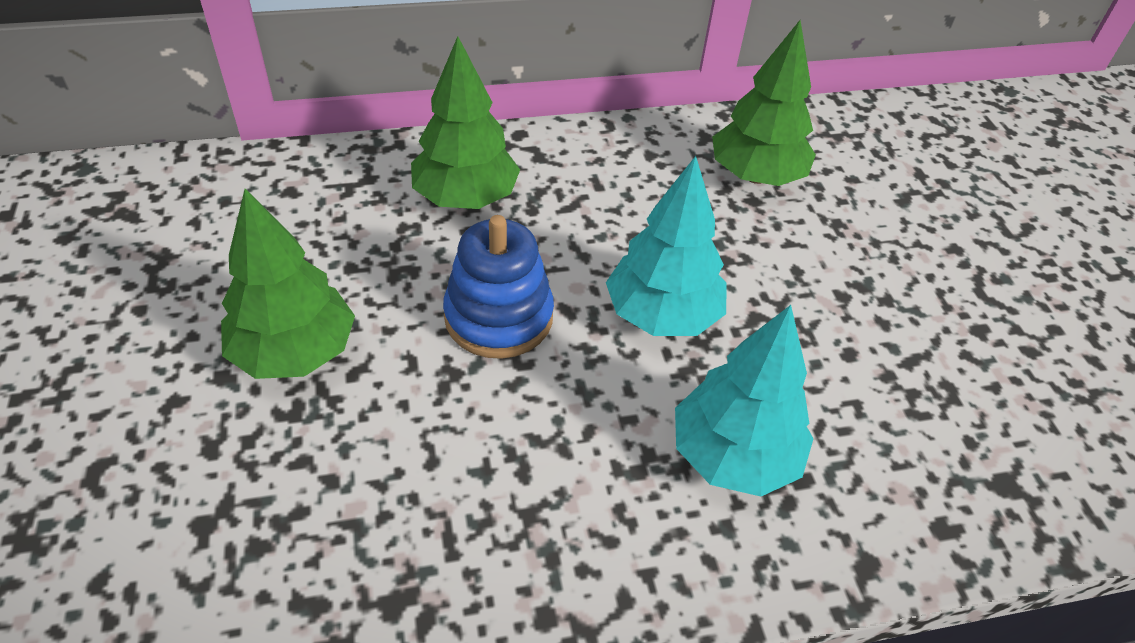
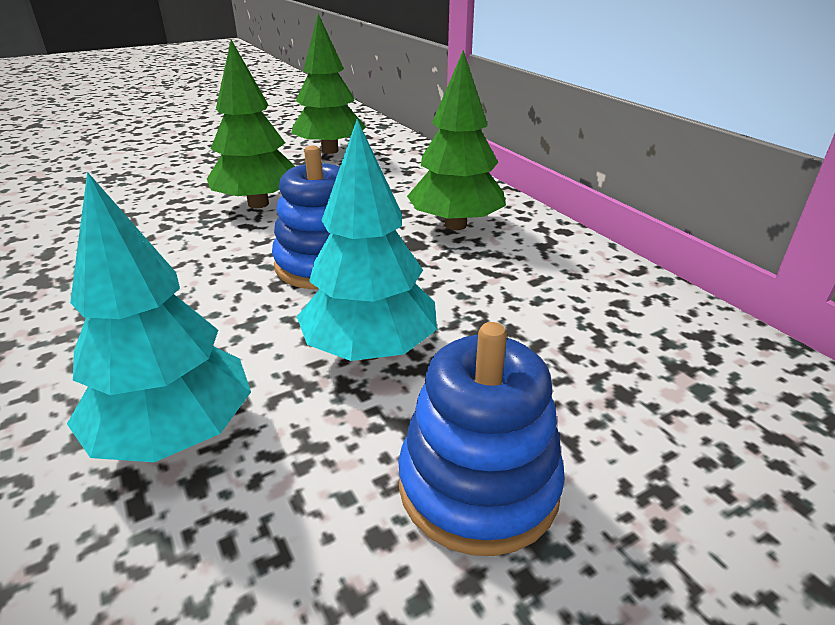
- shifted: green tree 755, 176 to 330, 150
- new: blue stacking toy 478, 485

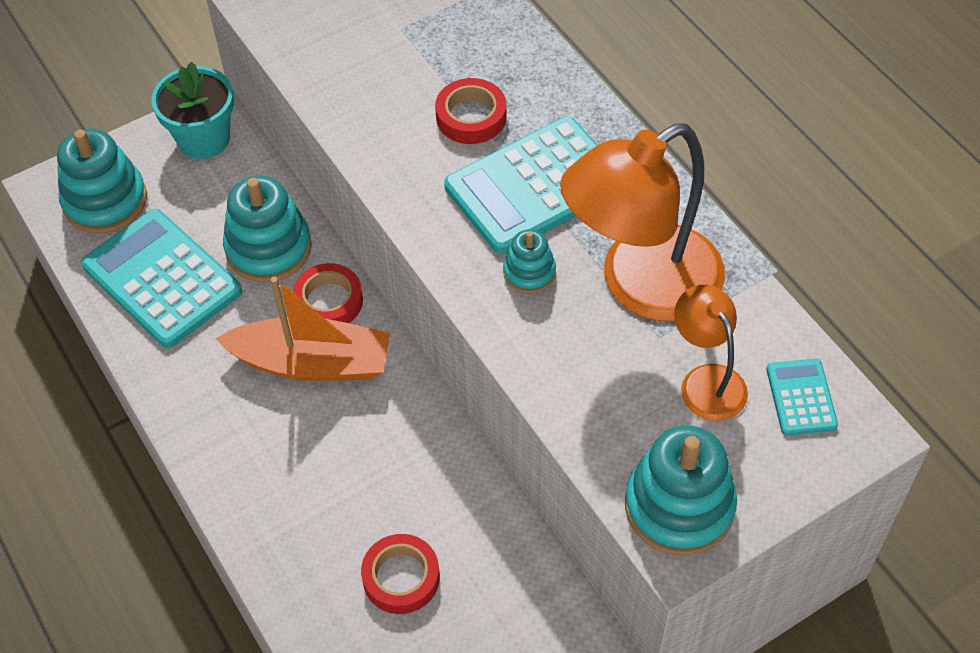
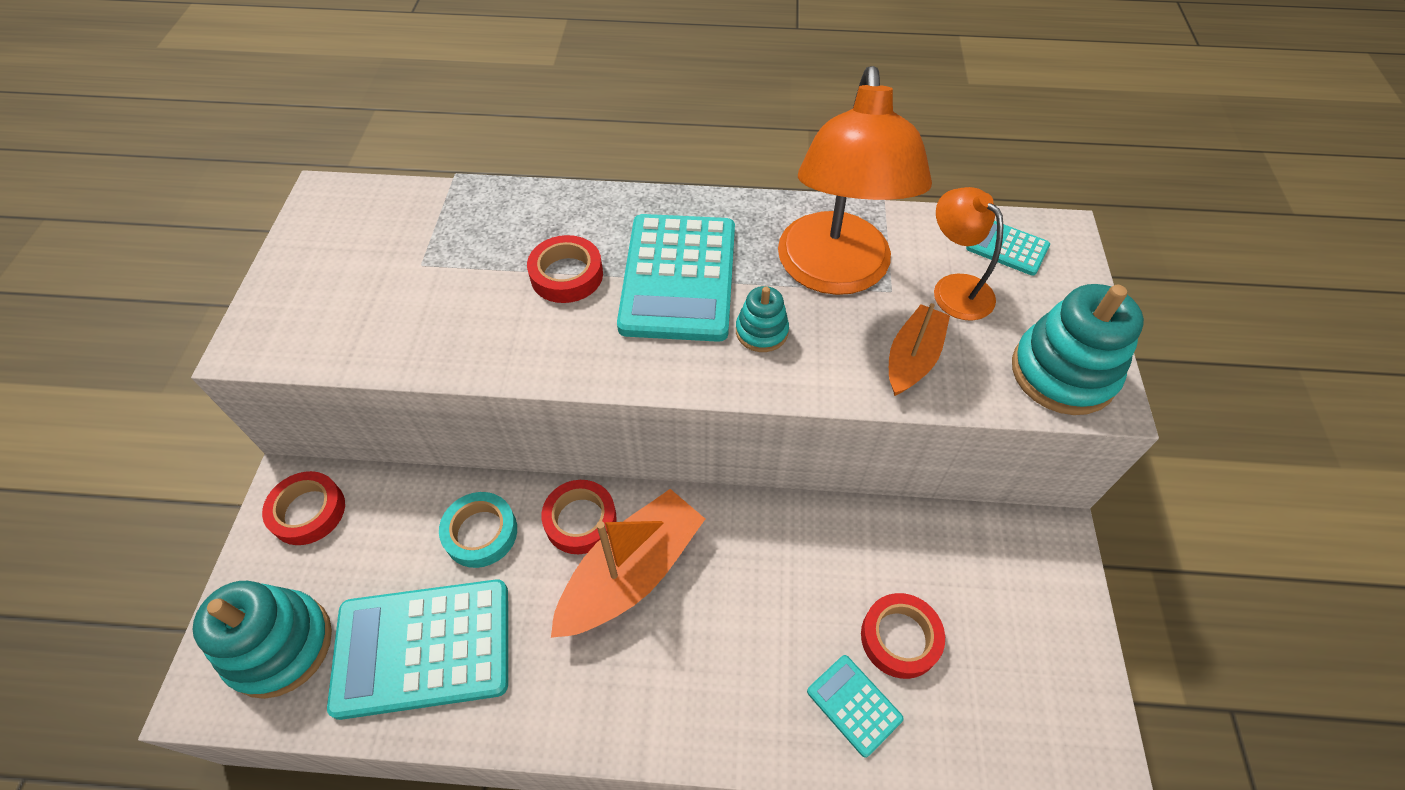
- swapped: turquoise flower pot 204, 139 to red tape 308, 511
- swapped: turquoise stacking toy 269, 248 to turquoise tape 481, 533
- rotated: orange lamp 706, 380 = 954, 288 45 degrees clockwise
- new: orange boat 912, 358
- new: turquoise calculator 854, 705

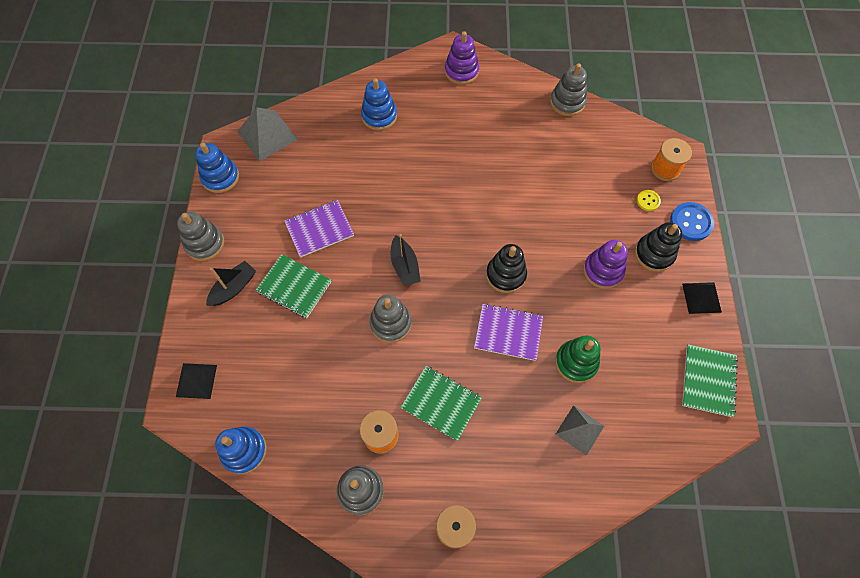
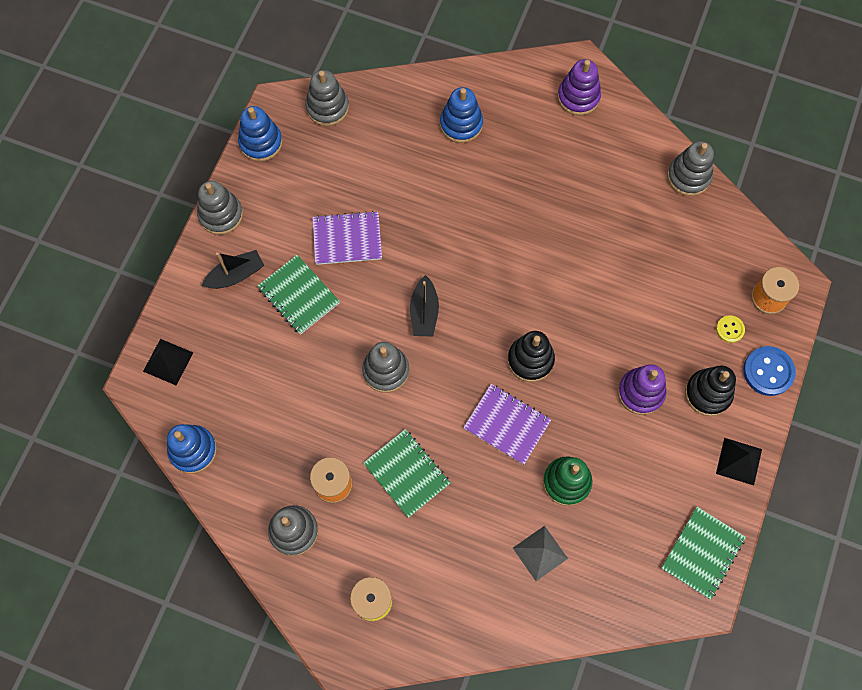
- swapped: grey pyramid 267, 135 to grey stacking toy 327, 107

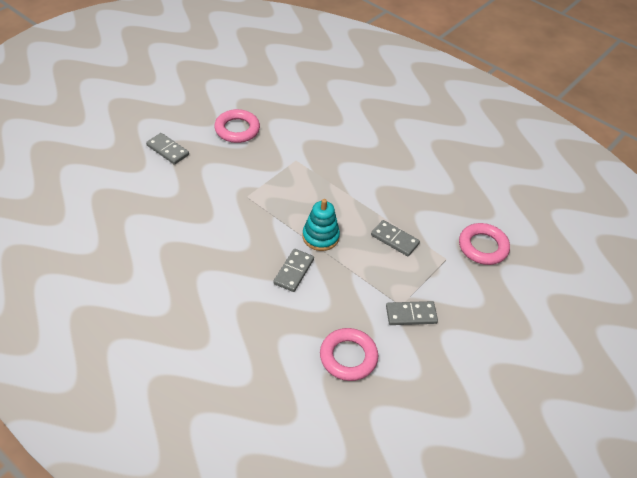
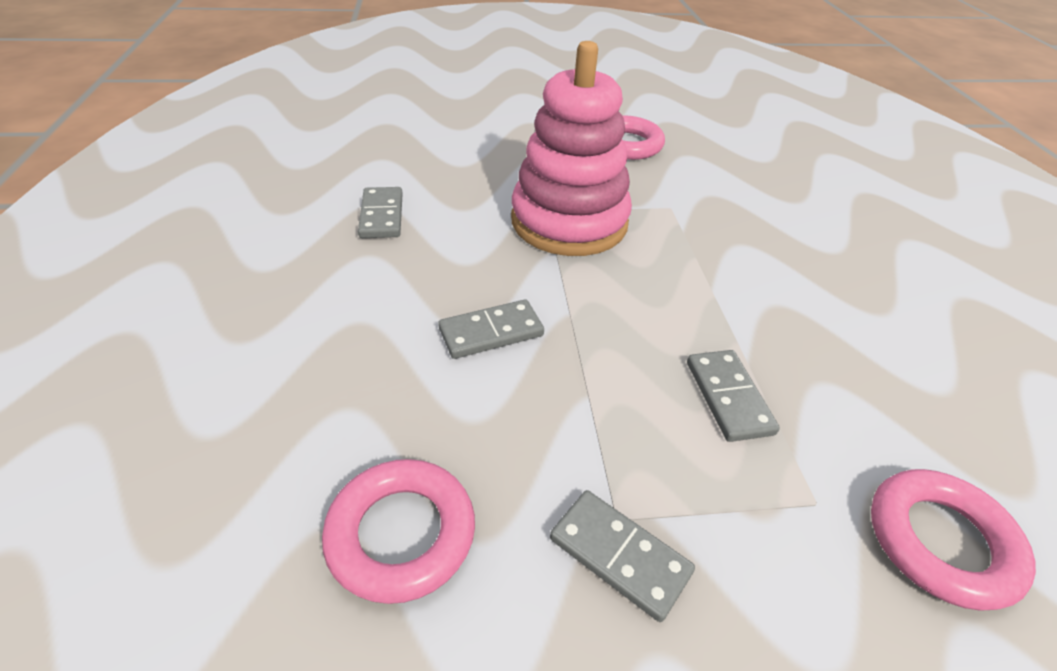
- shifted: grey domino 167, 150 to 381, 216
- gone: turquoise stacking toy 320, 237
- new: pink stacking toy 569, 222

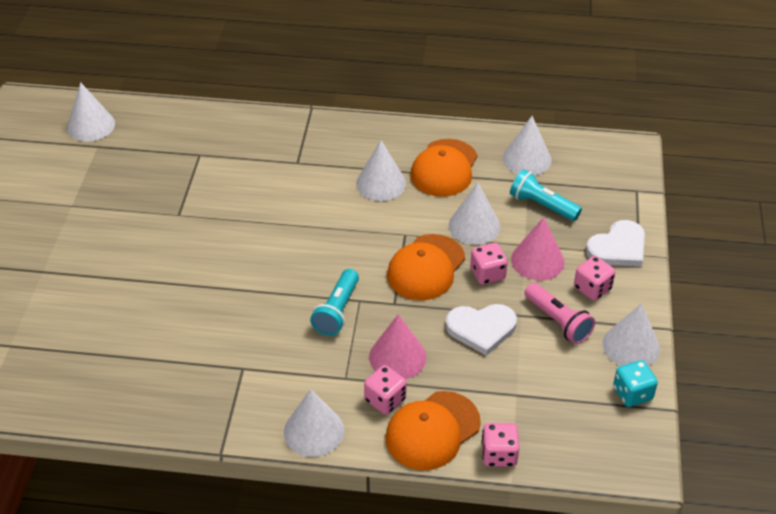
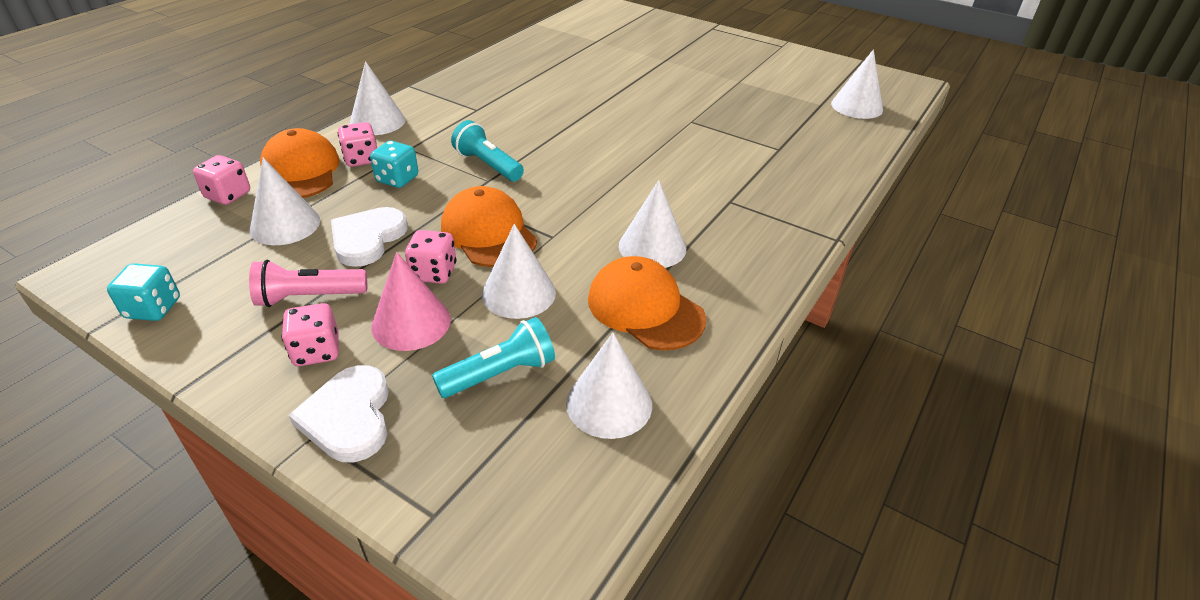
- shifted: white cone 631, 346 to 285, 225
- swapped: pink cone 397, 357 to turquoise dice 397, 179

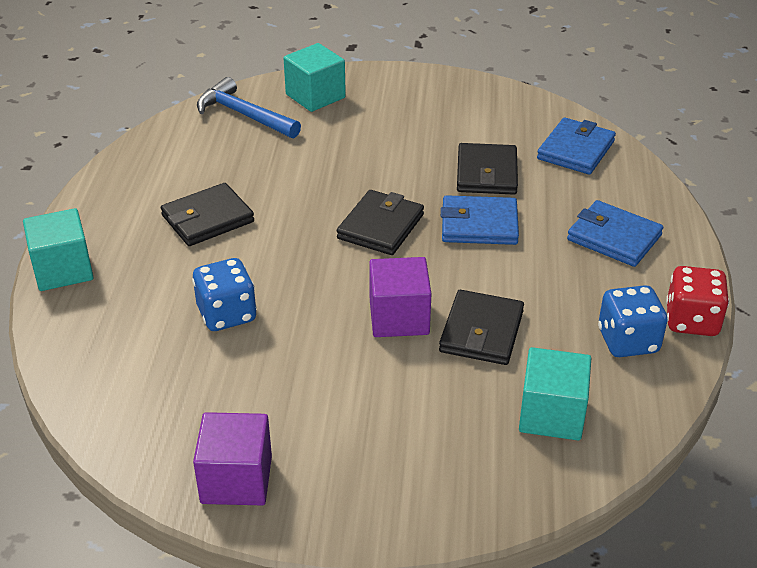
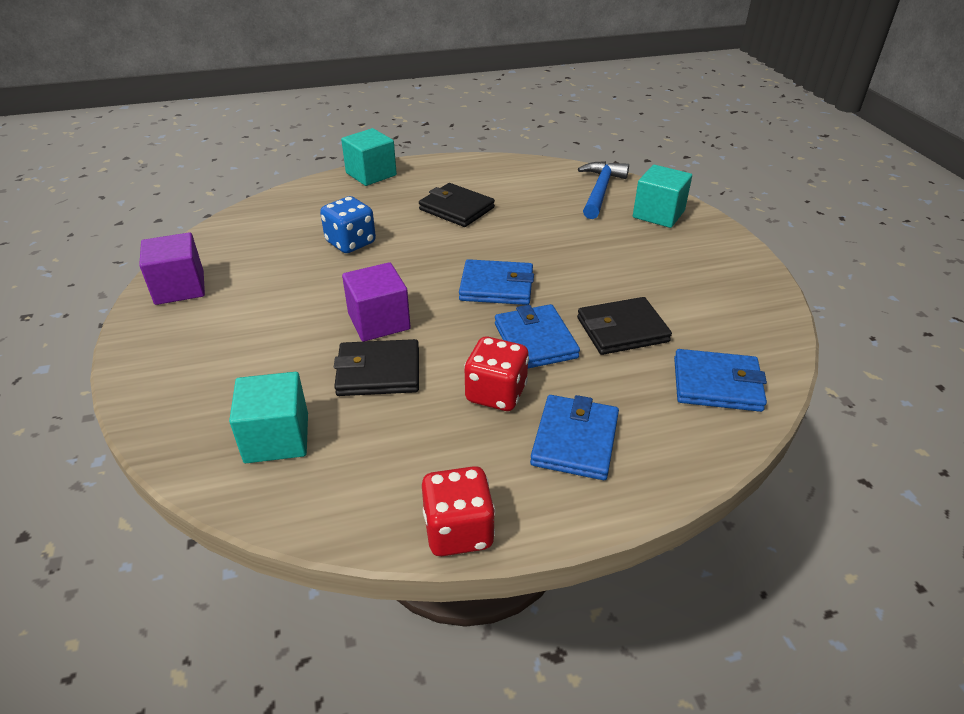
- repainted: black wallet 381, 226 to blue wallet 496, 286
- gone: blue dice 628, 341
- new: red dice 496, 393

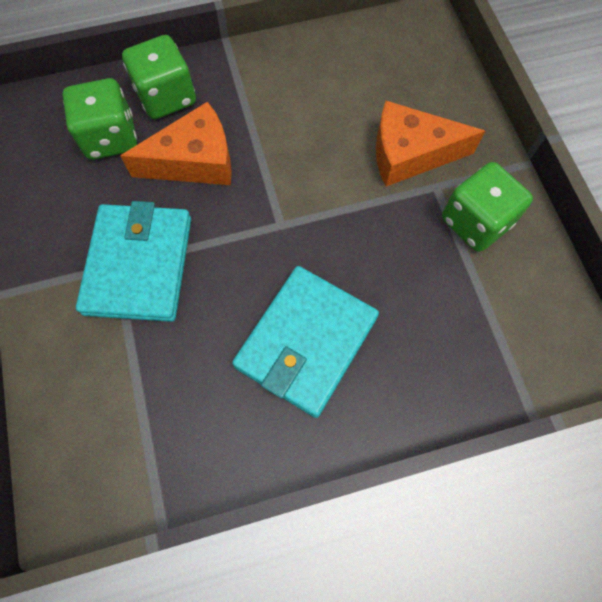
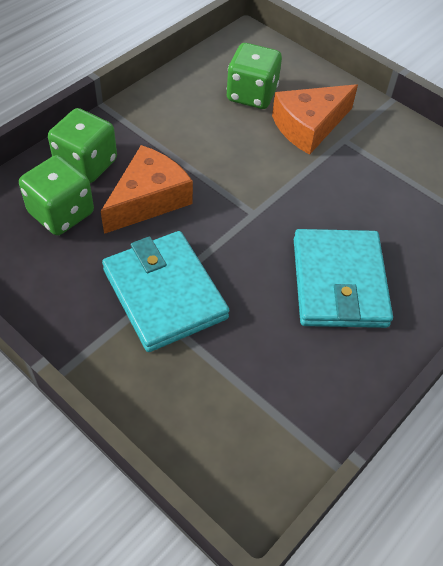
- shifted: green dice 475, 222 to 252, 94

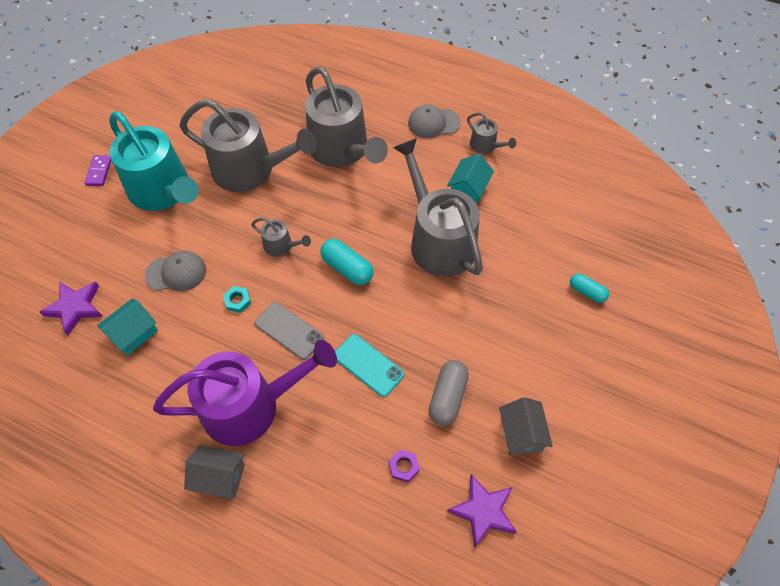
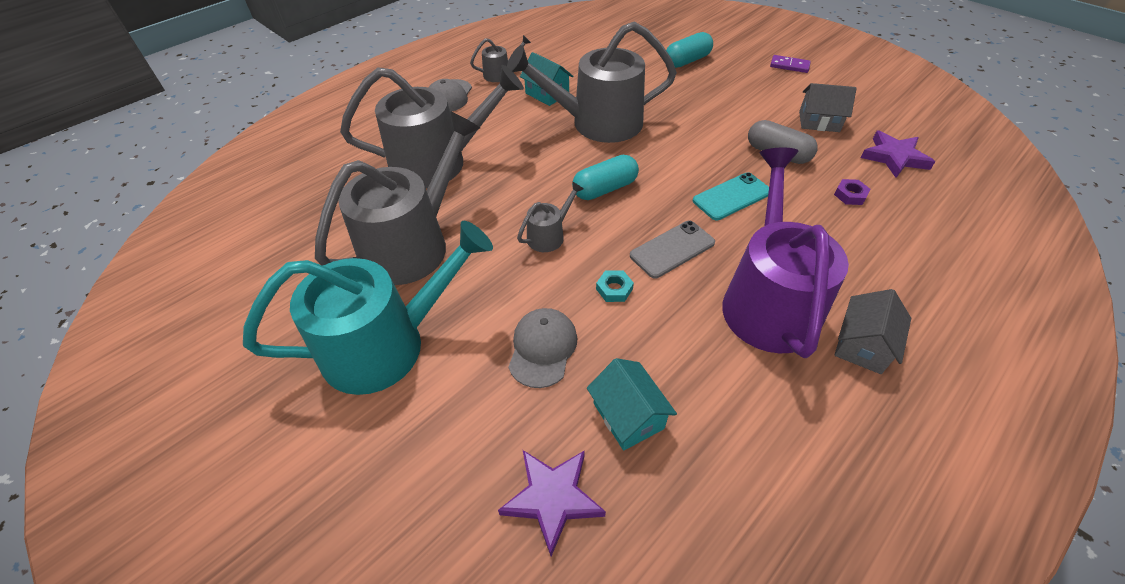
- shifted: purple domino 99, 172 to 789, 66
- scaled: turquoise capsule 587, 292 = 687, 61 x1.55

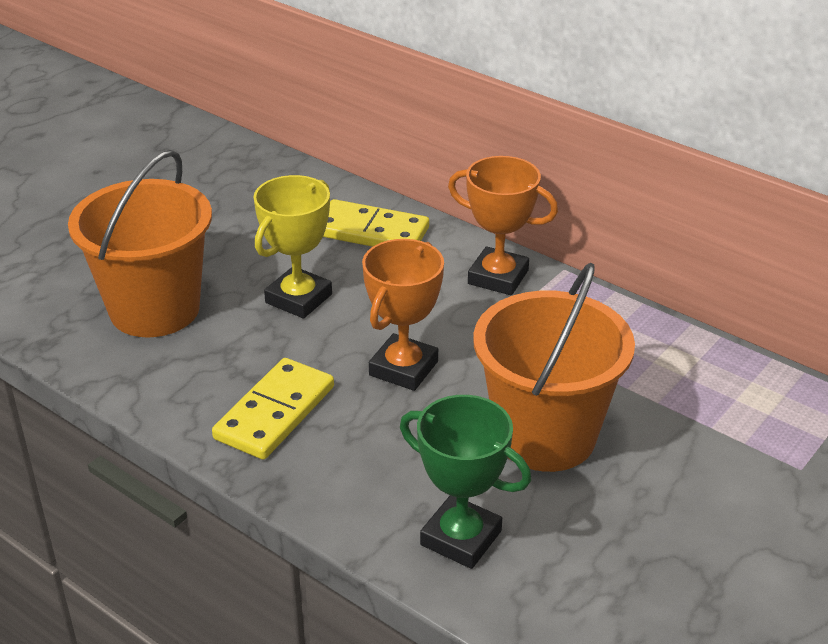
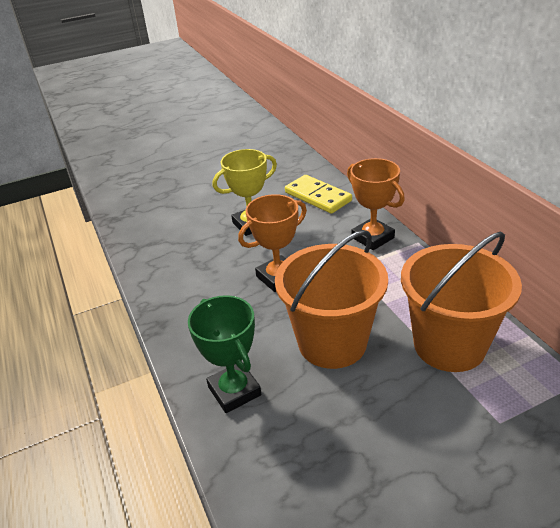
- shifted: orange bucket 155, 309 to 449, 345
- gone: yellow domino 275, 413

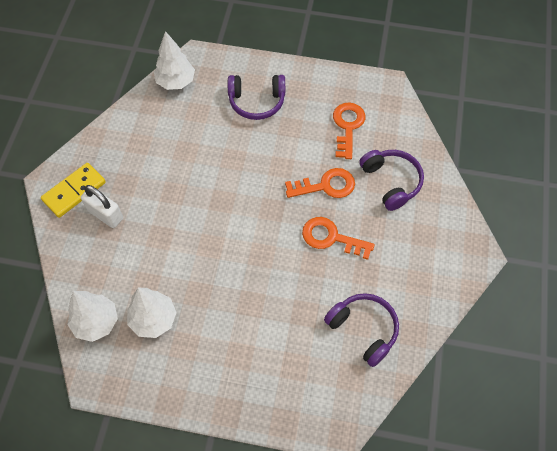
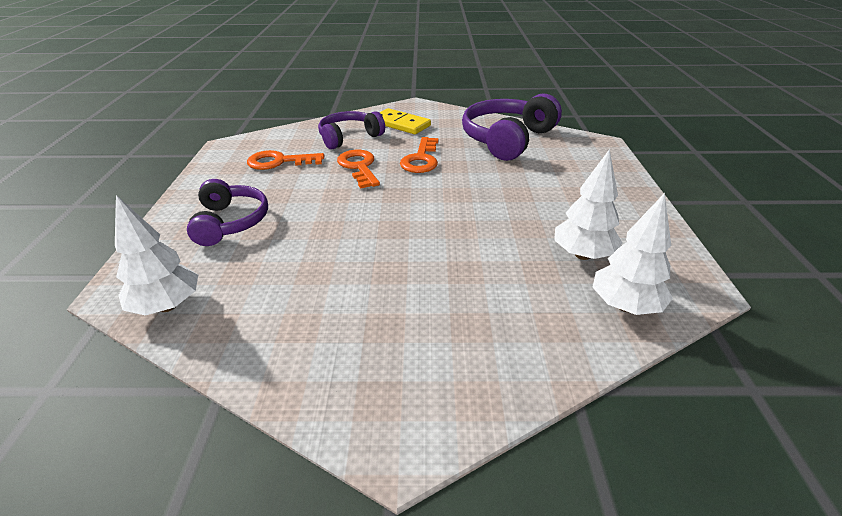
- shifted: yellow domino 74, 191 to 401, 124
- gone: white padlock 105, 214
- scaled: purple headphones 363, 329 = 507, 139 x1.54

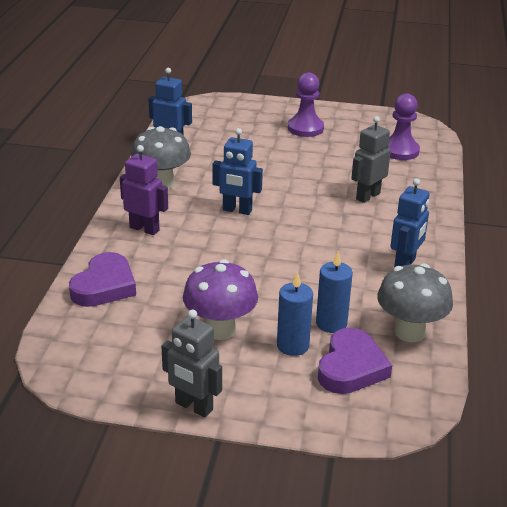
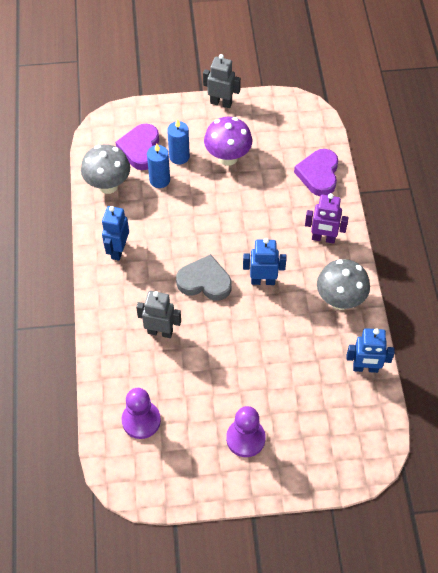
- rotated: grey robot 367, 196 = 160, 331 105 degrees counterclockwise
- new: grey heart 205, 281

